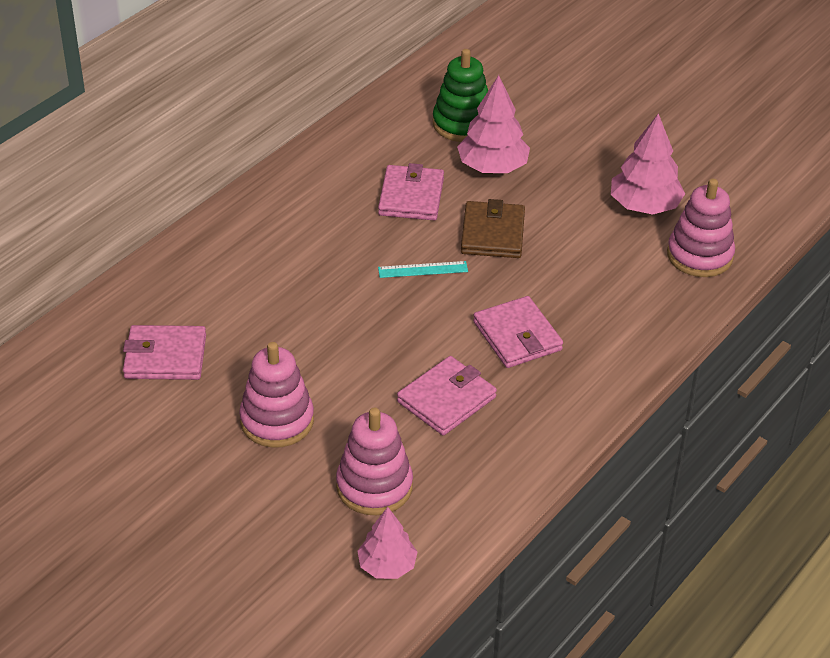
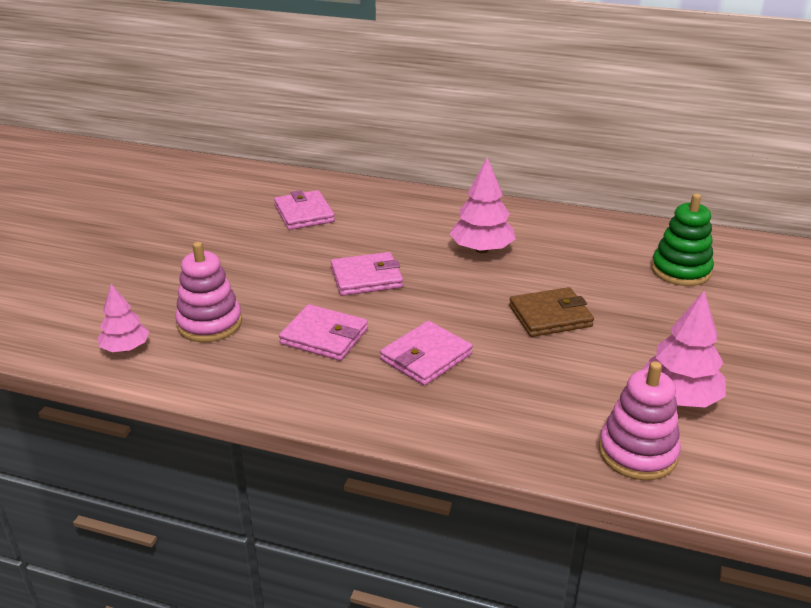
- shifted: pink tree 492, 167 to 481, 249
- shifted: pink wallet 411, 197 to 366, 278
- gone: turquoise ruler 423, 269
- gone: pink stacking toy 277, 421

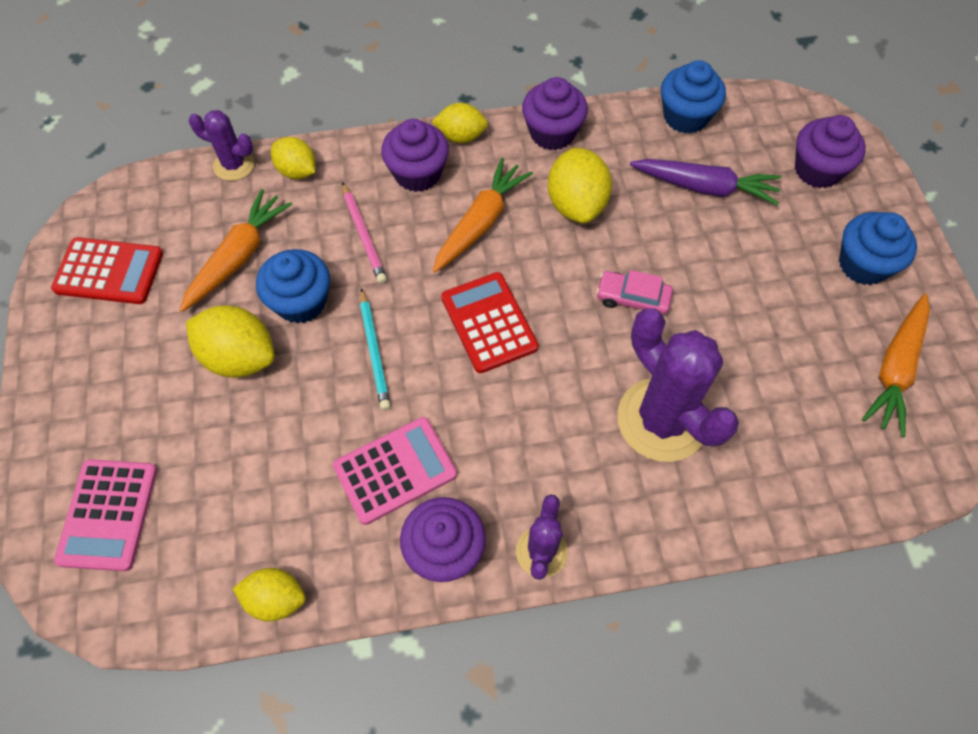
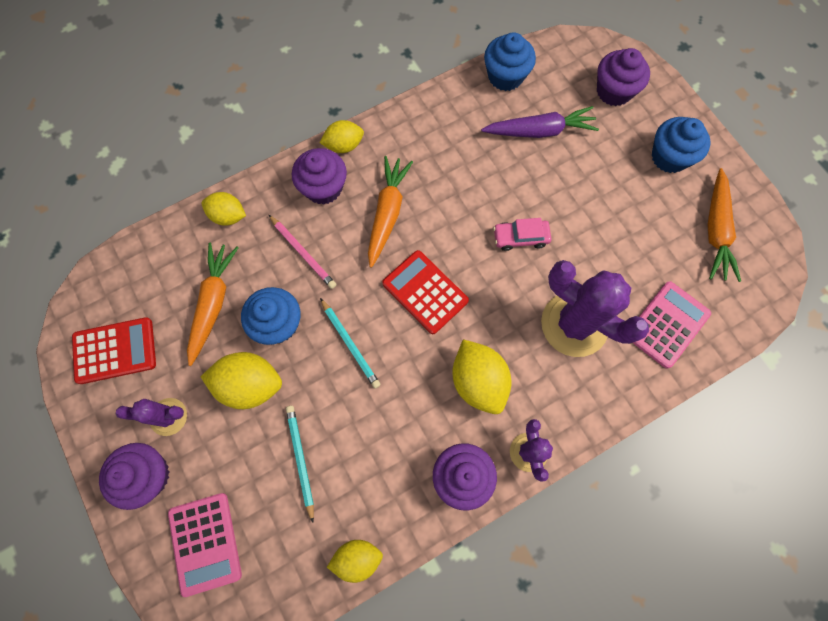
- shifted: purple cupcake 552, 133 to 148, 475
- shifted: purple cactus 234, 165 to 168, 417
- shifted: yellow lemon 576, 204 to 478, 381
- shifted: pink calculator 395, 470 to 667, 324
- new: turquoise pencil 301, 460

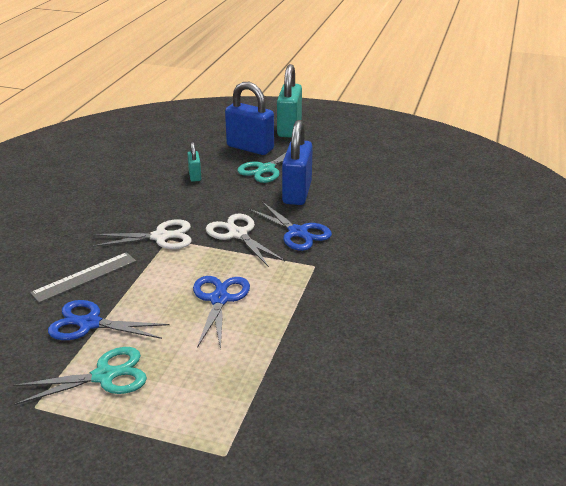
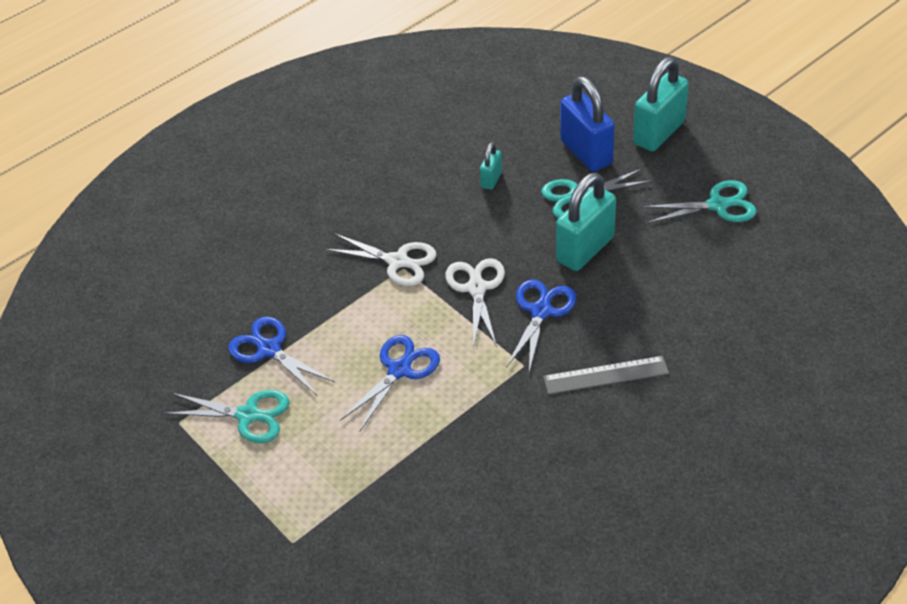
- repainted: blue padlock 297, 193 to turquoise padlock 585, 249
- rotated: blue scissors 298, 232 = 541, 311 150 degrees counterclockwise
- shifted: grey ruler 84, 277 to 605, 375
- new: turquoise scissors 718, 205

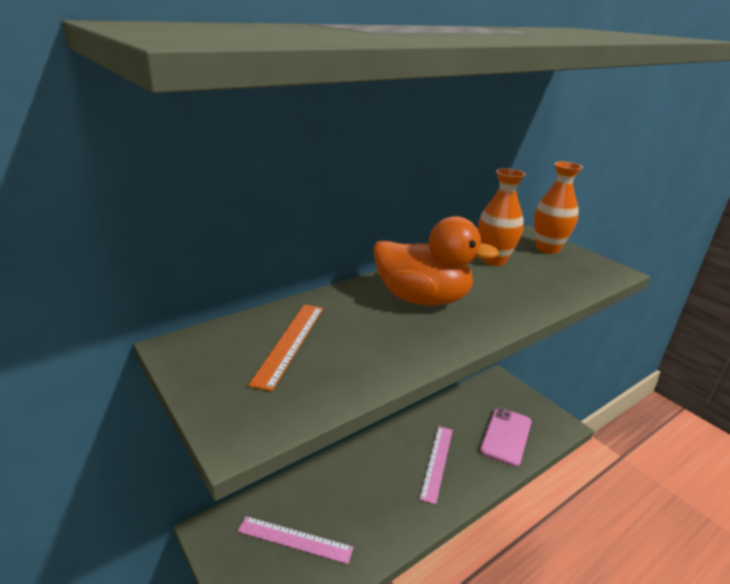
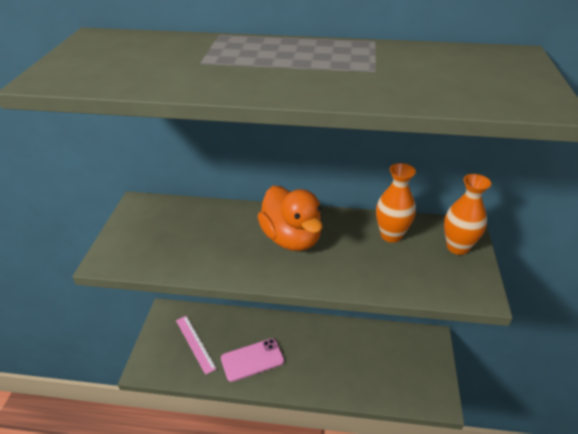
- gone: orange ruler 289, 343
- shifted: pink phone 506, 436 to 252, 360
- gone: pink ruler 437, 462

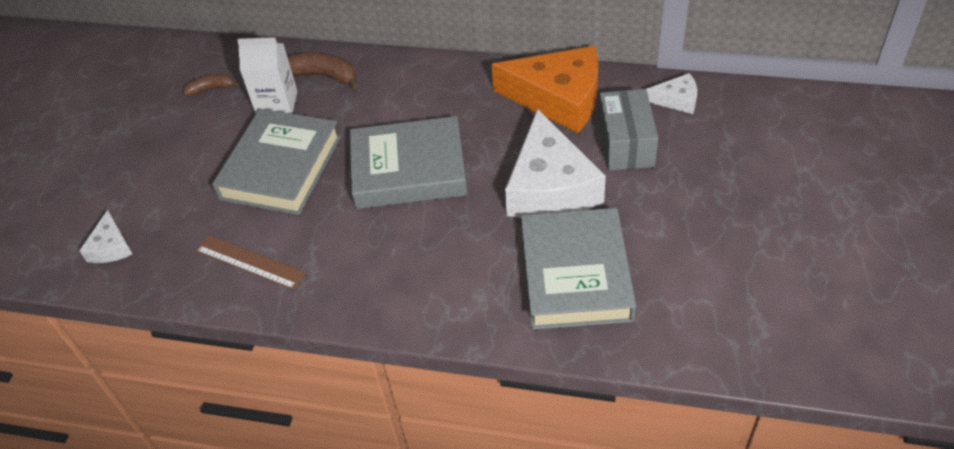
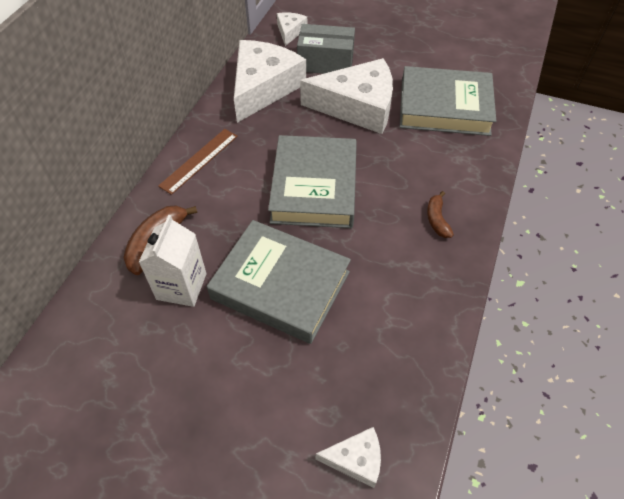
- repainted: orange cheese 558, 99 to white cheese 263, 87
- shifted: brown banana 211, 89 to 437, 219
- shifted: brown ruler 250, 261 to 199, 160

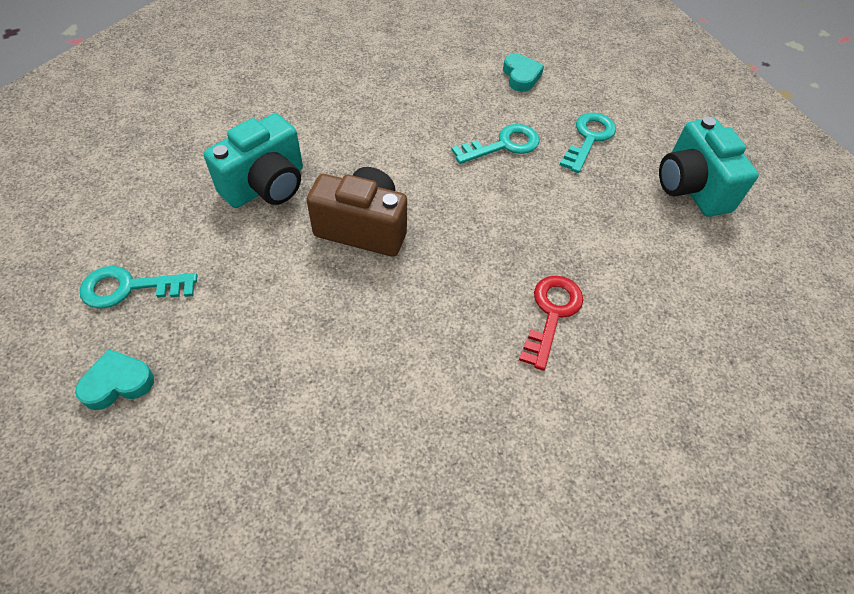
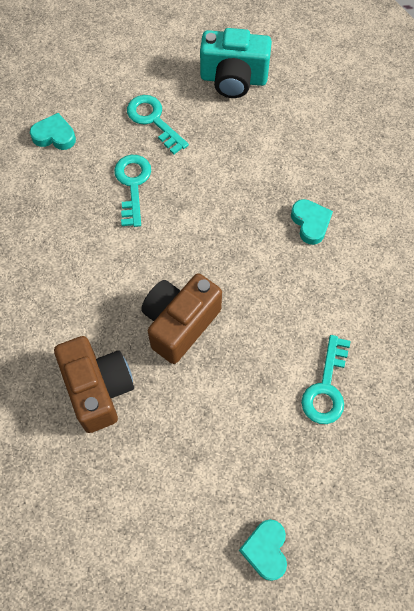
- repainted: turquoise camera 266, 186 to brown camera 98, 389
- shifted: turquoise key 130, 287 to 326, 387
- swapped: red key 552, 314 to turquoise heart 310, 223

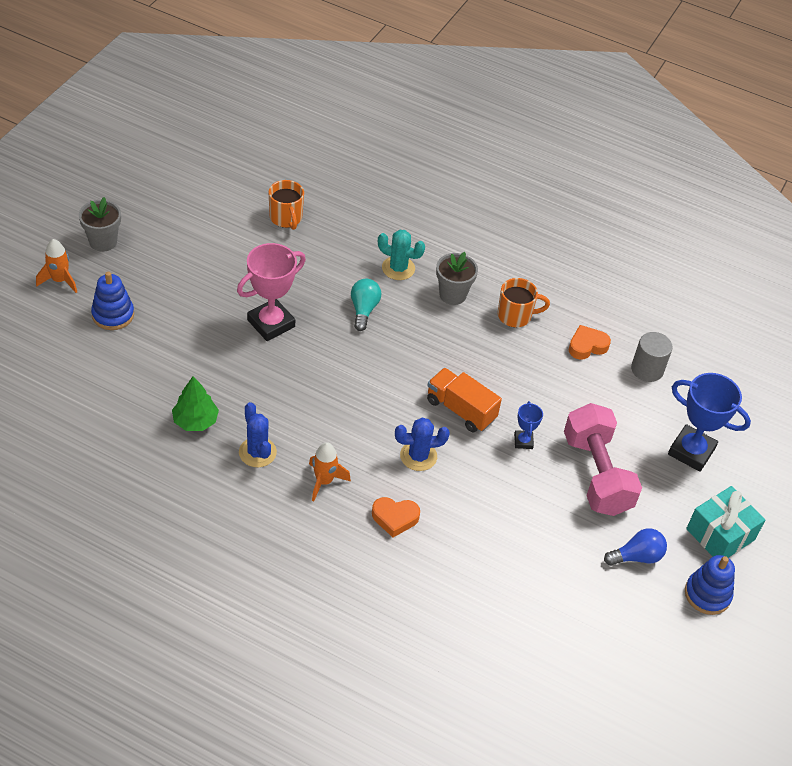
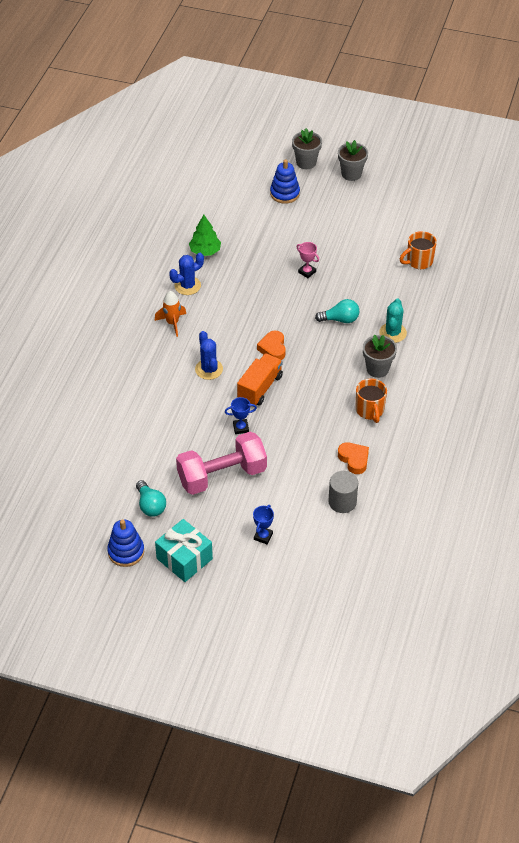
- swapped: orange rocket 60, 280 to grey flower pot 306, 162
- scaled: pink trophy 271, 323 = 307, 272 x0.49
- scaled: blue trophy 691, 451 = 263, 536 x0.49
- shifted: orange heart 395, 518 to 273, 348
- repainted: blue light bulb 636, 556 to turquoise light bulb 150, 505

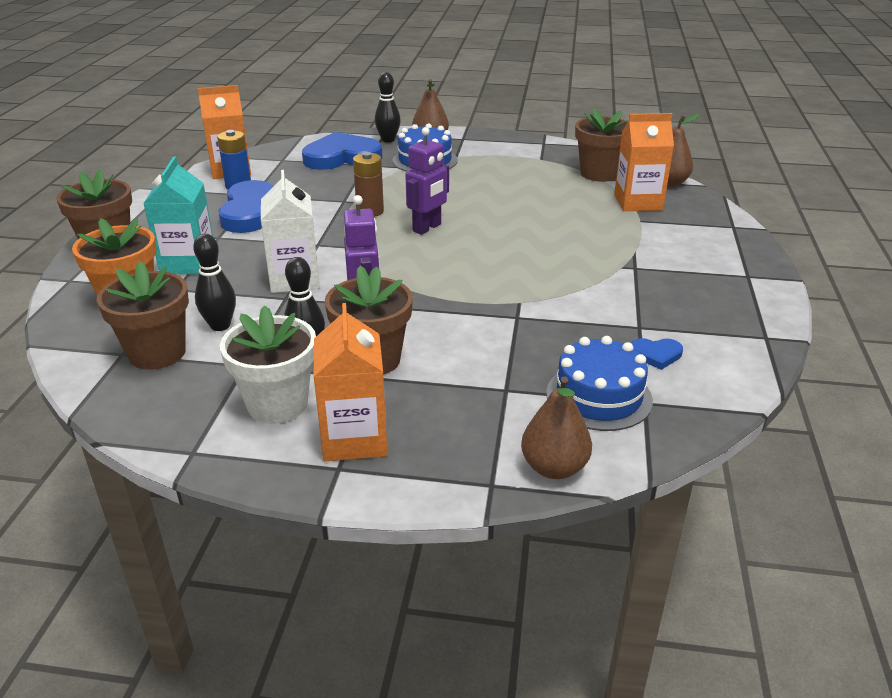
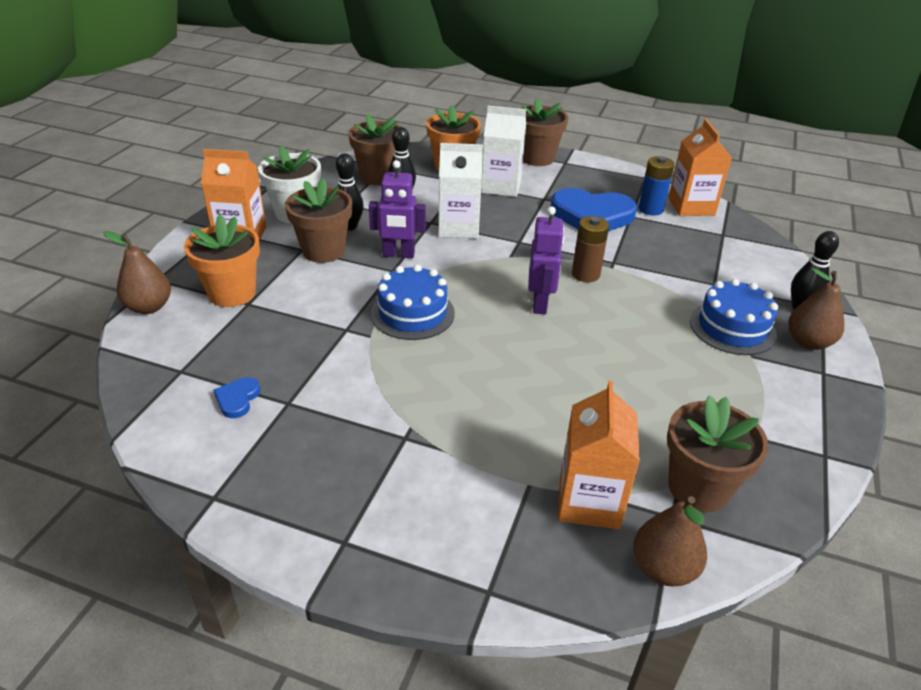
- rotated: purple robot 427, 228 = 540, 304 135 degrees counterclockwise
- gone: blue heart 342, 157
- repainted: turquoise carton 188, 263 to white carton 501, 186
- shifted: blue cake 599, 396 to 412, 313
- new: orange flower pot 232, 293

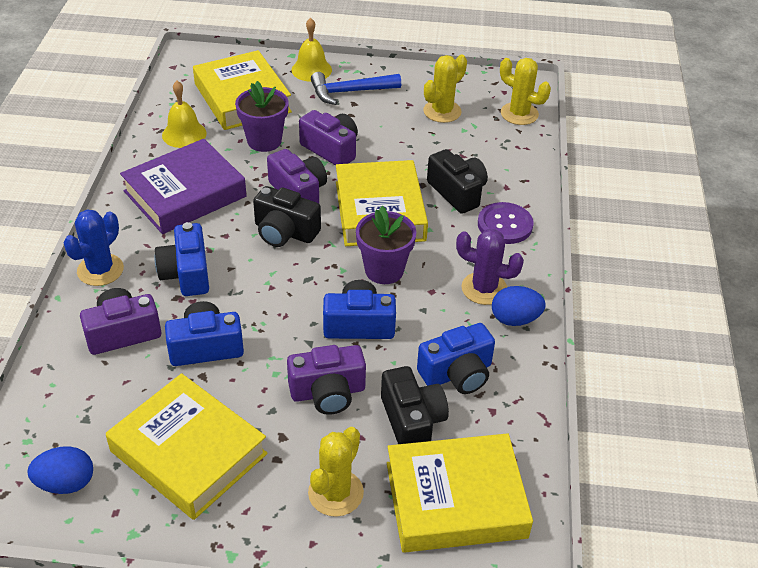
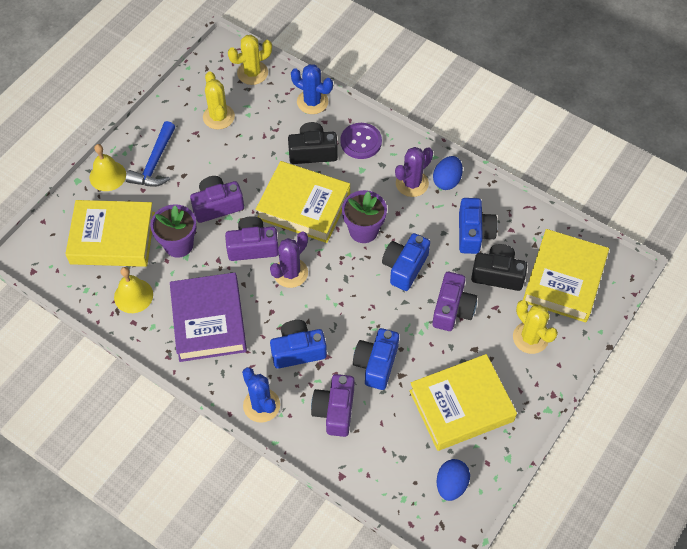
- swapped: black camera 285, 232 to purple cactus 290, 273
- rotated: blue camera 186, 273 = 298, 350 150 degrees clockwise
- new: blue cactus 312, 102

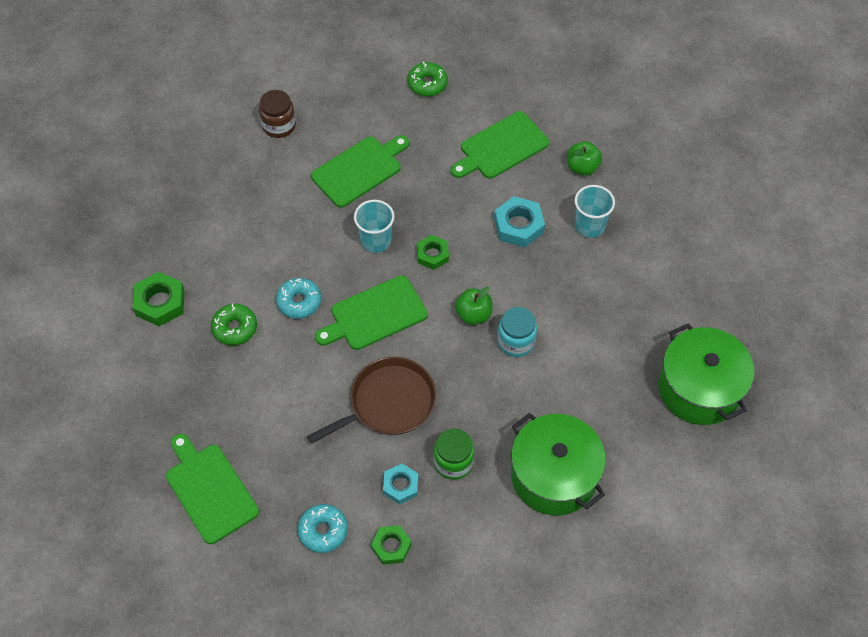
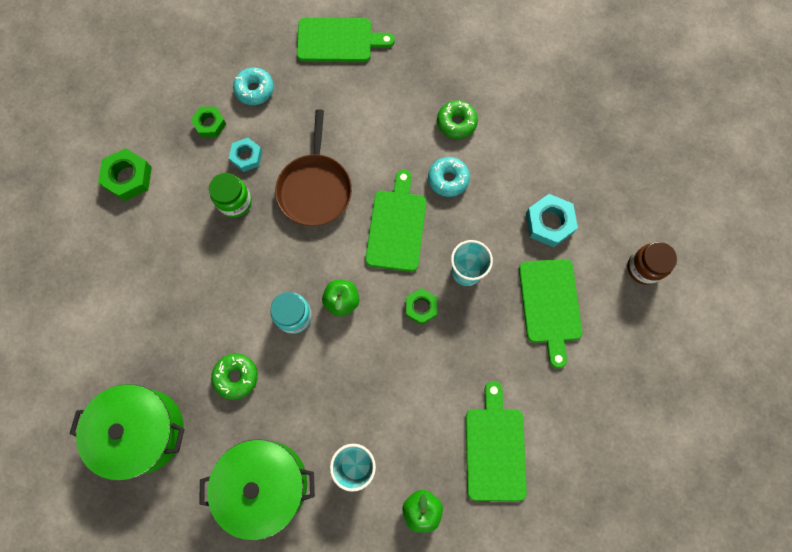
- shifted: green donut 427, 84 to 236, 377
- shifted: turquoise nut 518, 226 to 549, 223
- shifted: green nut 160, 302 to 128, 177
- shifted: green pot 554, 476 to 266, 484

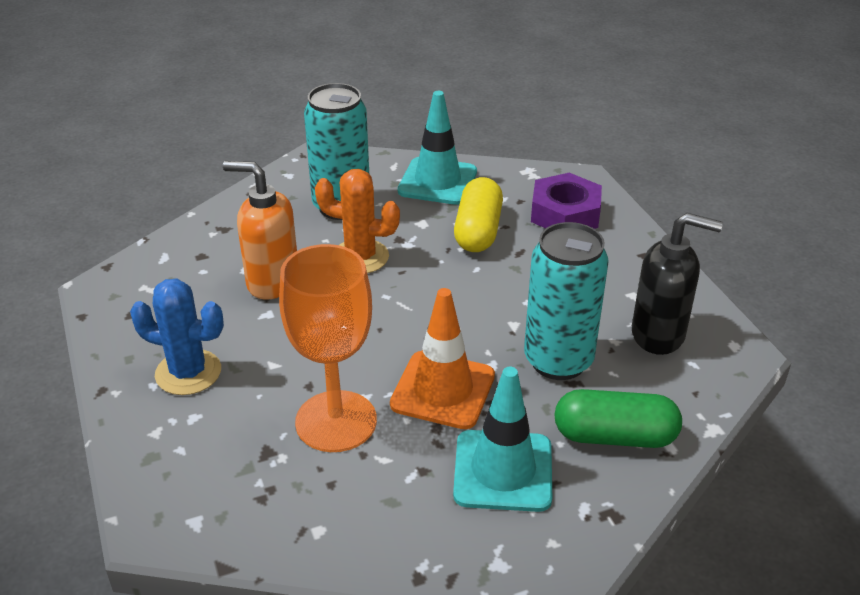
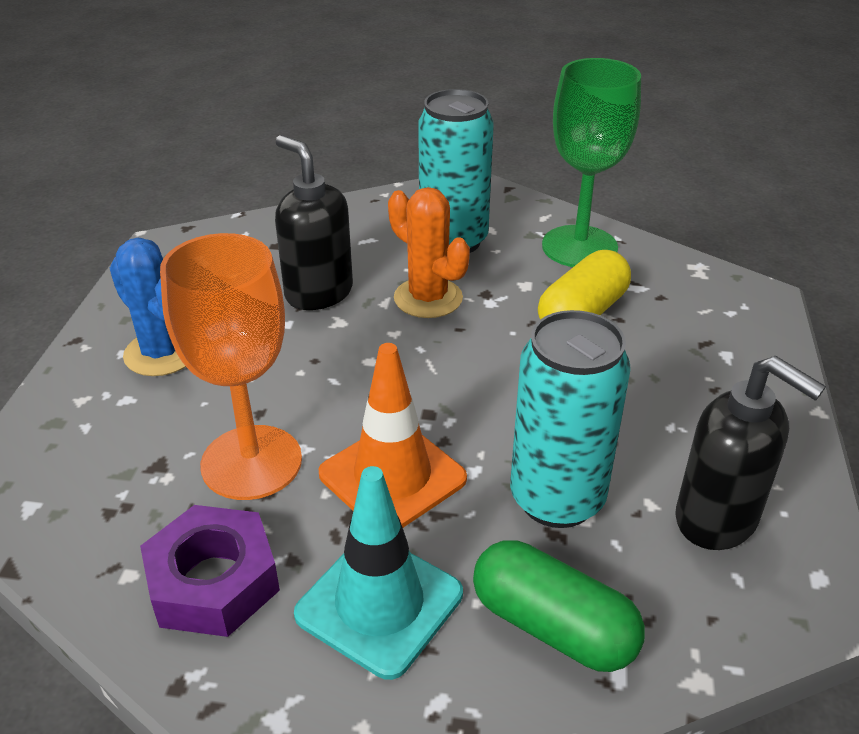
- swapped: turquoise traffic cone 437, 181 to green goblet 579, 247
- repainted: orange soap dispenser 272, 282 to black soap dispenser 318, 293
- shifted: purple nut 565, 213 to 213, 581

